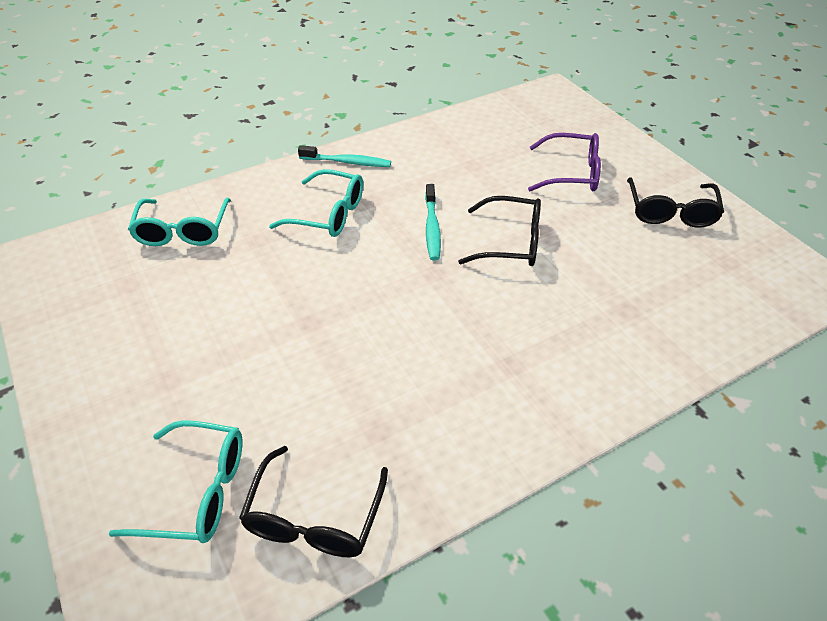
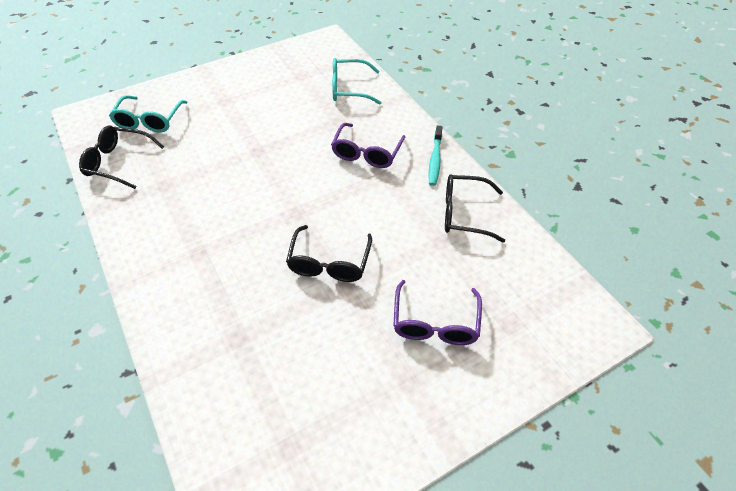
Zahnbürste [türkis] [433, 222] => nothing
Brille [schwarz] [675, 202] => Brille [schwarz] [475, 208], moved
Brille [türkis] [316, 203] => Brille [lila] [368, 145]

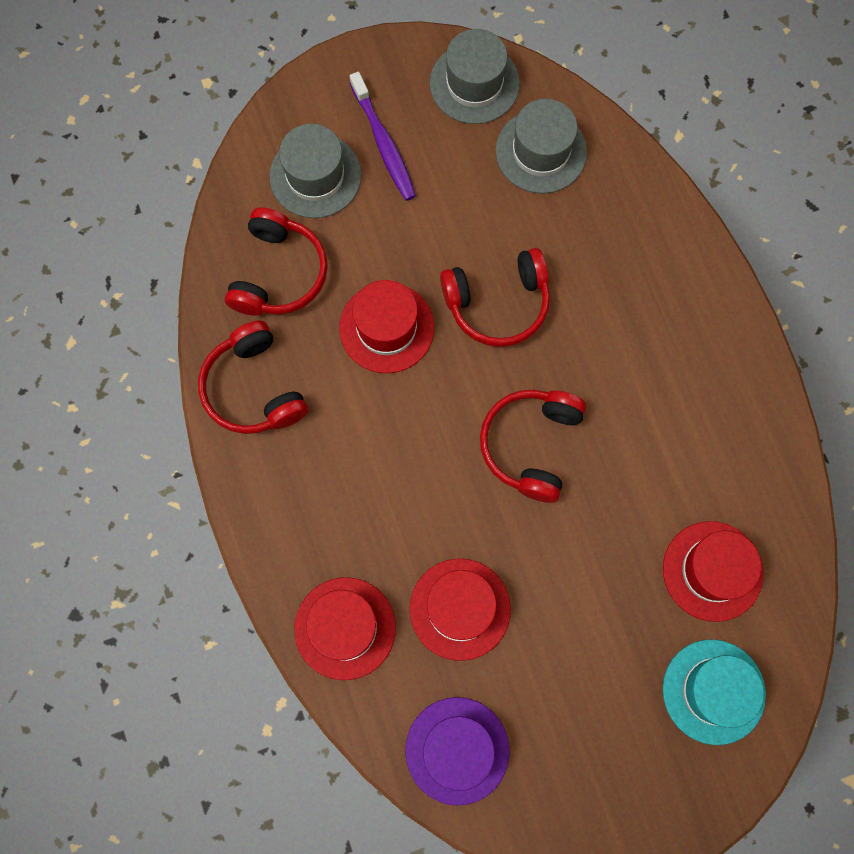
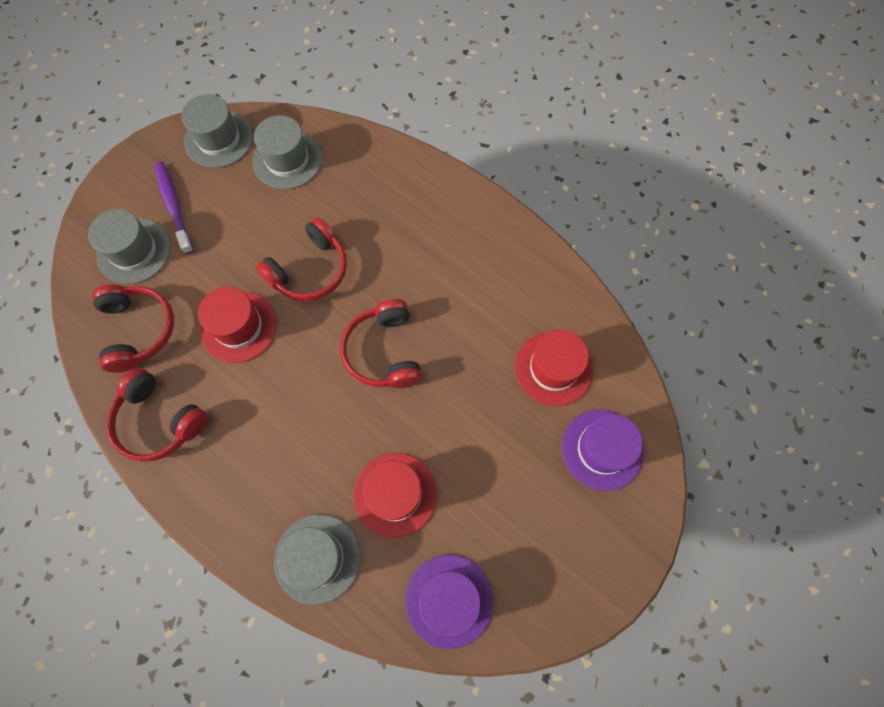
Hut [rot] [345, 628] => Hut [grau] [317, 559]
Hut [türkis] [714, 692] => Hut [lila] [603, 450]
Zahnbürste [lila] [383, 136] => Zahnbürste [lila] [174, 208], 150 degrees counterclockwise

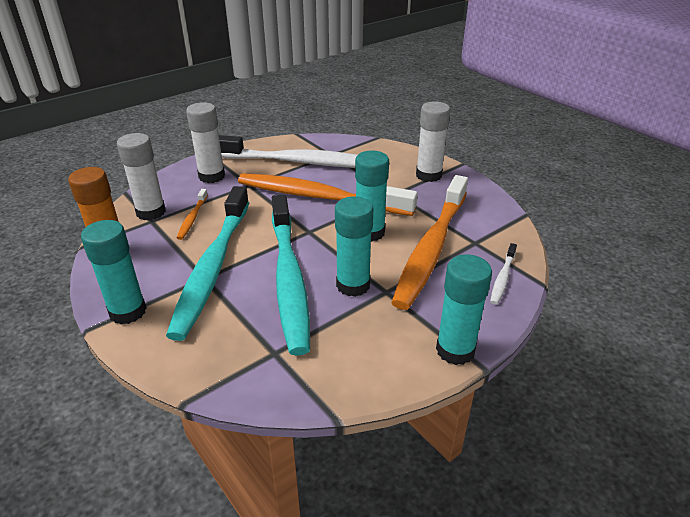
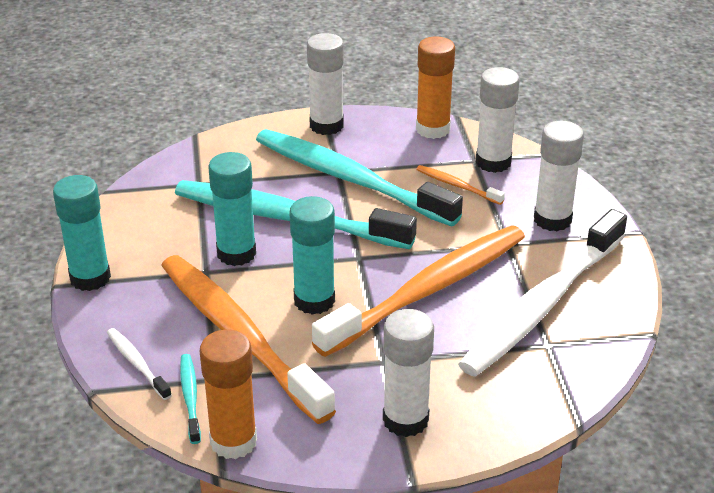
nothing => Zahnbürste [türkis] [190, 399]
nothing => Klebestift [orange] [228, 394]
Klebestift [türkis] [113, 272] => Klebestift [weiß] [325, 84]

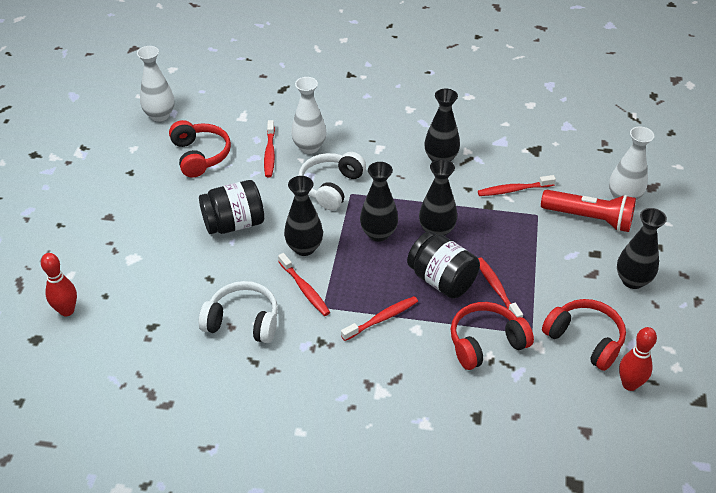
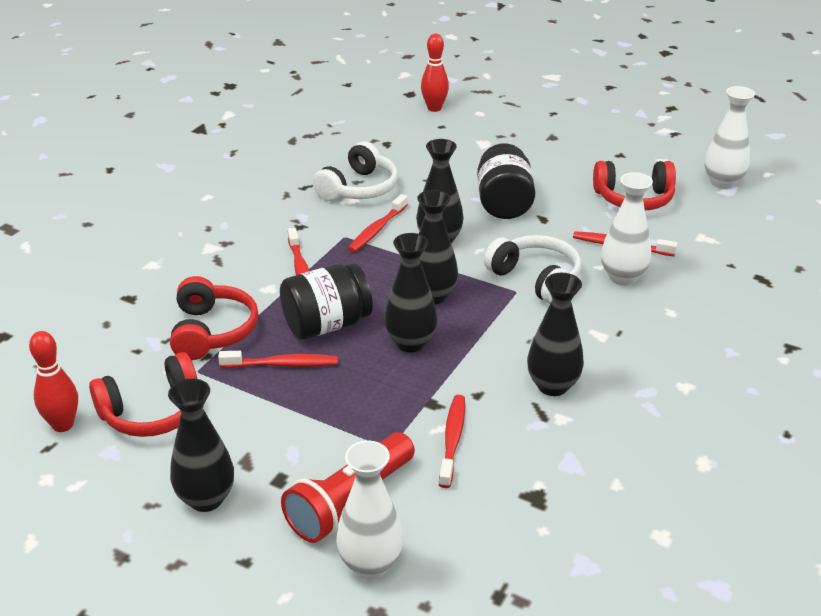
Zahnbürste [rot] [304, 284] => Zahnbürste [rot] [378, 223], 45 degrees counterclockwise

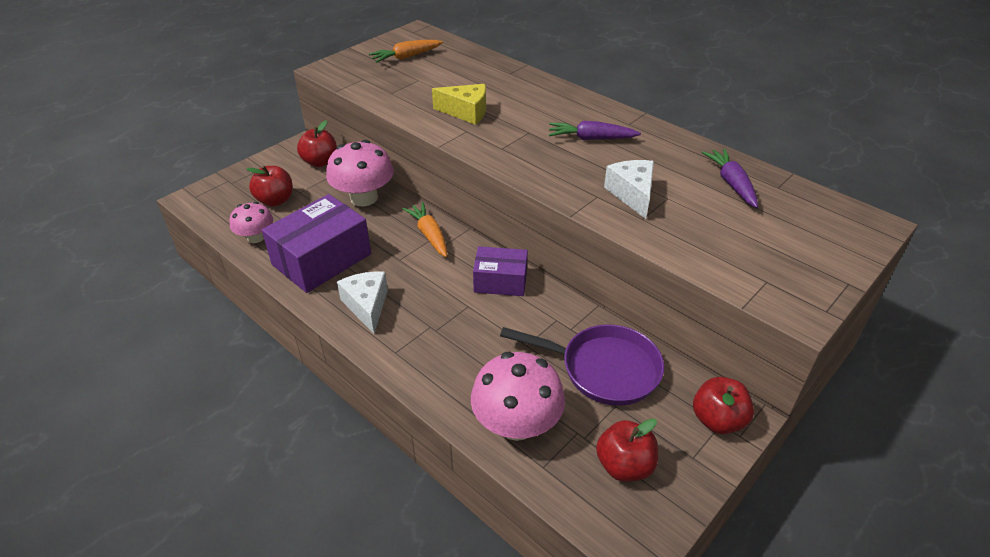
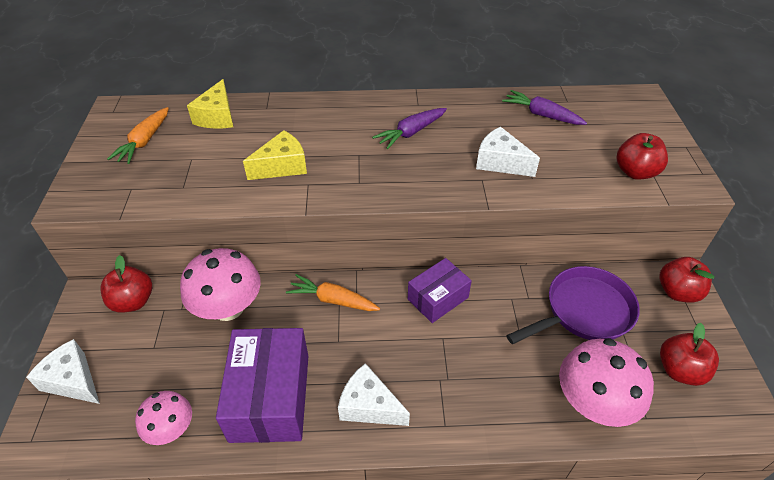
nothing => Käse [weiß] [63, 371]
nothing => Käse [gelb] [210, 104]
Apfel [rot] [270, 186] => Apfel [rot] [642, 156], moved

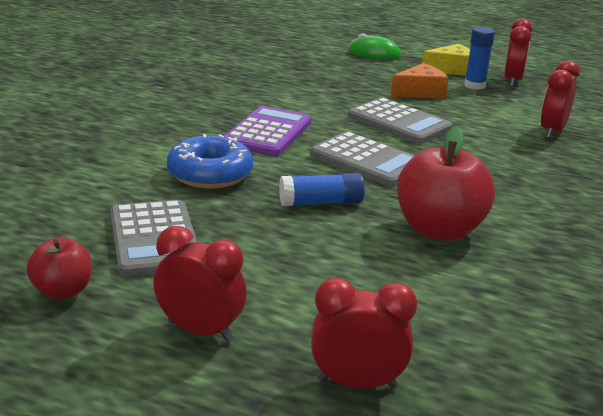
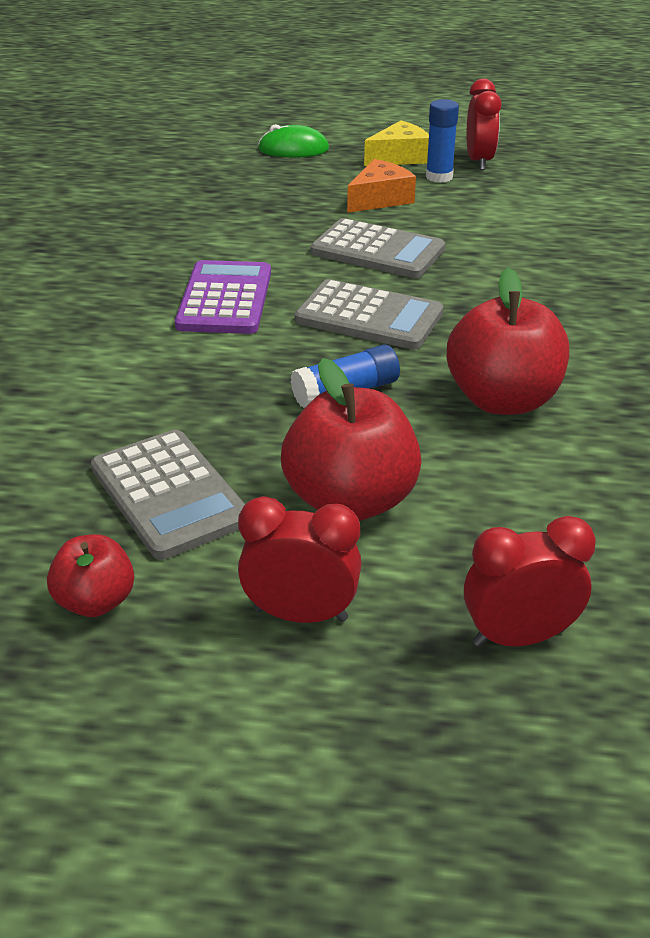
Donut [blau] [210, 161] => nothing
Wecker [rot] [560, 99] => nothing
nothing => Apfel [rot] [351, 439]

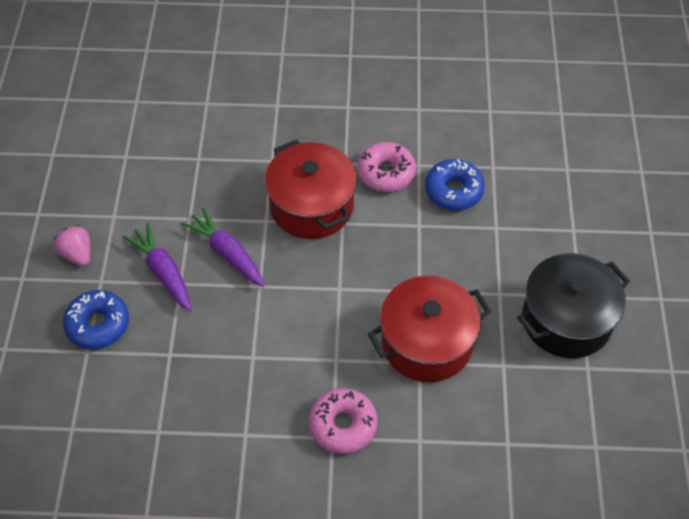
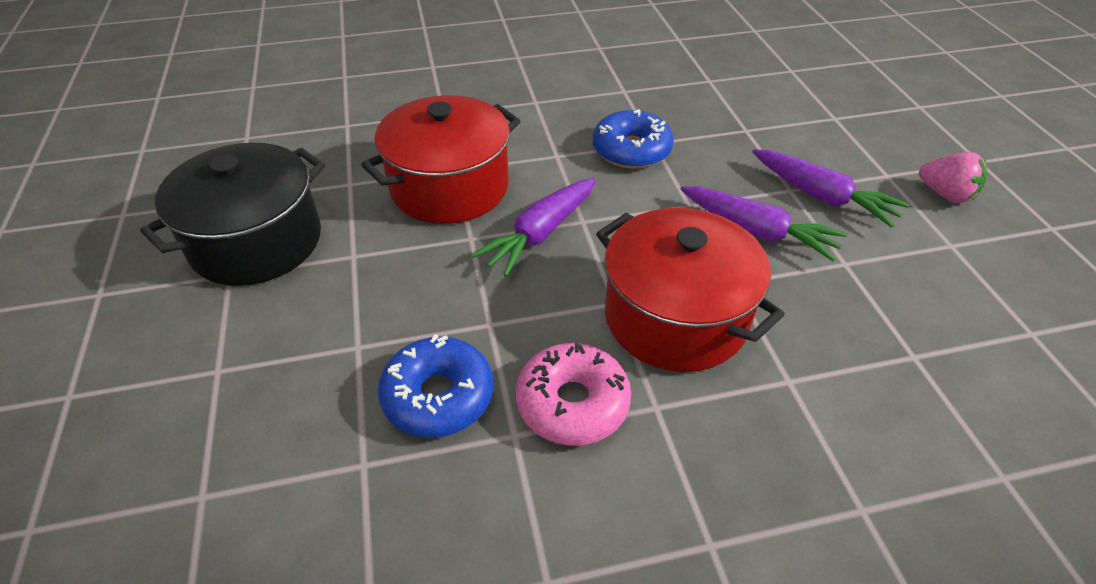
Donut [rosa] [343, 421] => nothing
nothing => Karotte [lila] [534, 227]
Donut [blau] [96, 319] => Donut [blau] [633, 139], moved

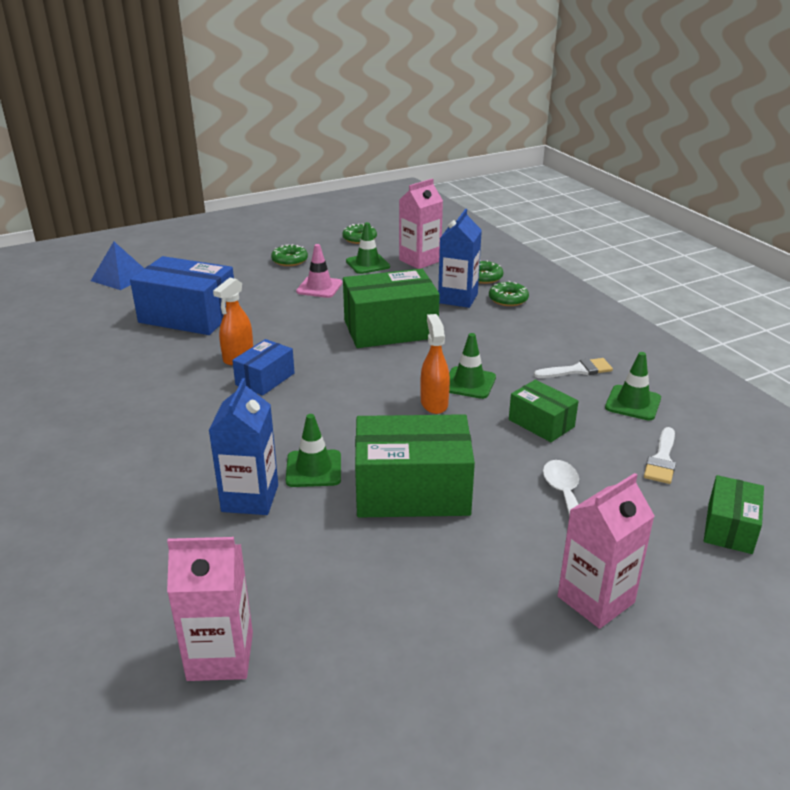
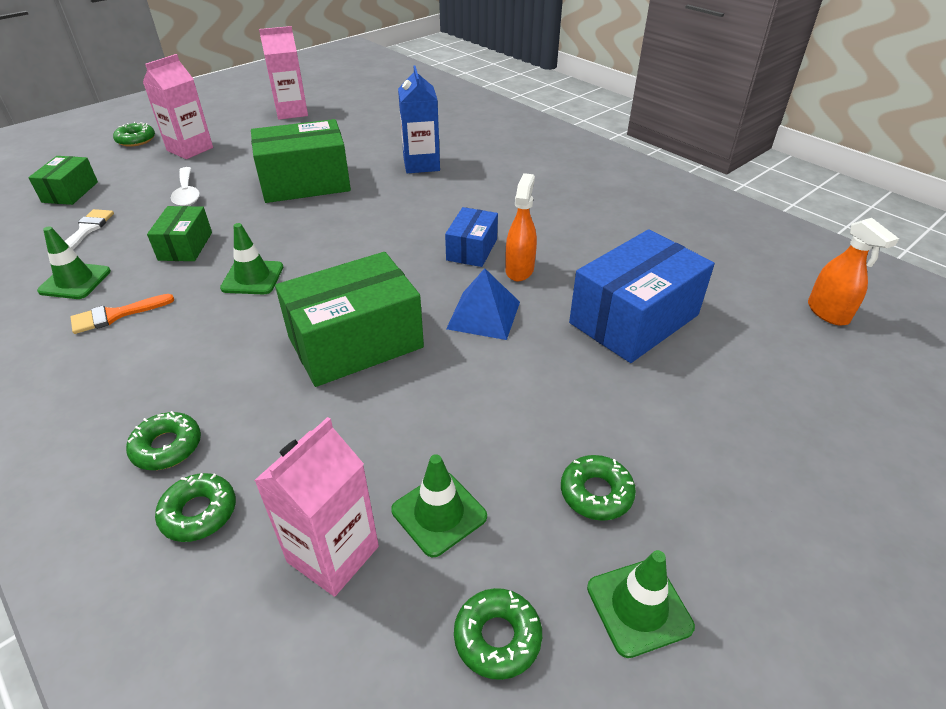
Leitkegel [rosa] [319, 271] => nothing
Getränkekarton [blau] [460, 258] => nothing
nothing => Donut [grün] [134, 134]
Pyramide [blau] [117, 266] => Pyramide [blau] [483, 304], moved
Getränkekarton [rosa] [210, 609] => Getränkekarton [rosa] [283, 73], moved
Leitkegel [grün] [313, 450] => Leitkegel [grün] [641, 604], moved
Sprühflasche [orange] [435, 364] => Sprühflasche [orange] [853, 272], moved
Pinsel [weiß] [573, 368] => Pinsel [orange] [122, 314]
Schachtel [blau] [182, 295] => Schachtel [blau] [642, 296], 45 degrees counterclockwise
Schachtel [grün] [543, 411] => Schachtel [grün] [179, 233], 60 degrees clockwise

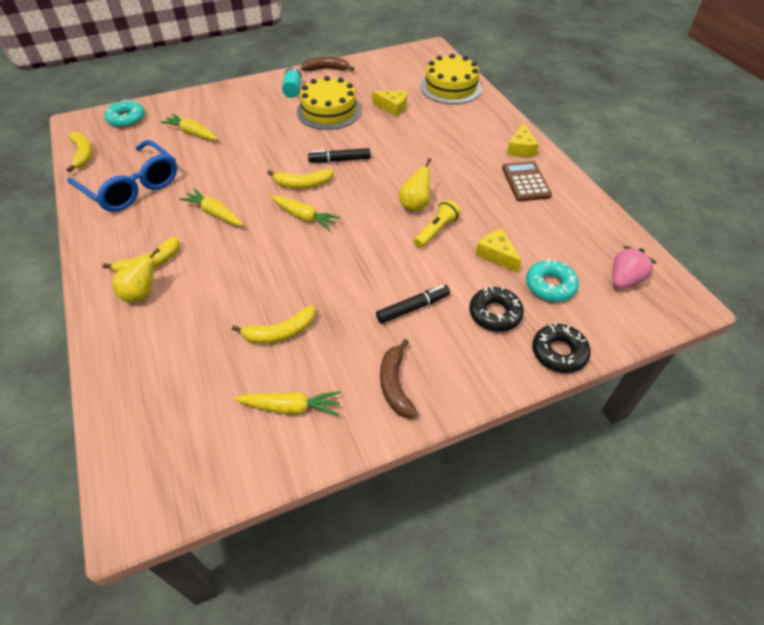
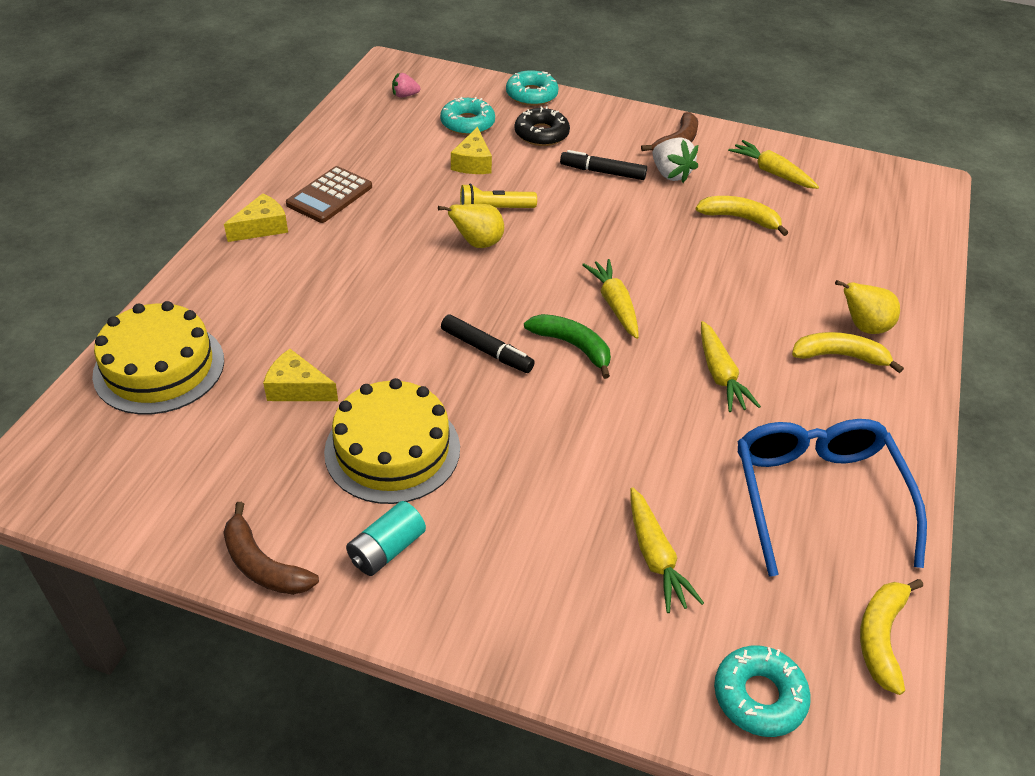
nothing => Erdbeere [weiß] [675, 160]
Banane [gelb] [300, 179] => Banane [grün] [567, 346]
Donut [schwarz] [561, 348] => Donut [türkis] [532, 88]
Käse [gelb] [389, 104] => Käse [gelb] [300, 375], 45 degrees counterclockwise
Erdbeere [rosa] [634, 267] => Erdbeere [rosa] [406, 85], x0.61

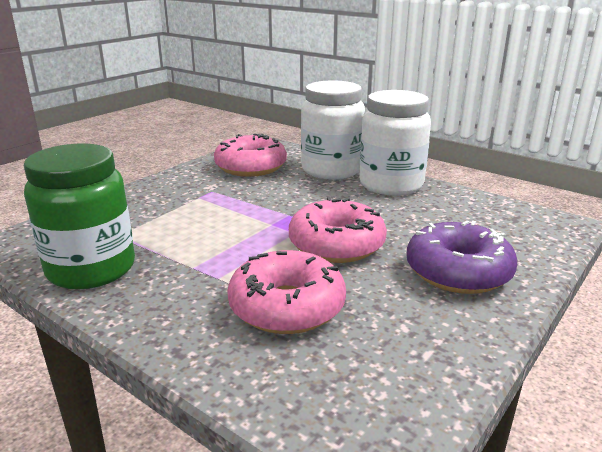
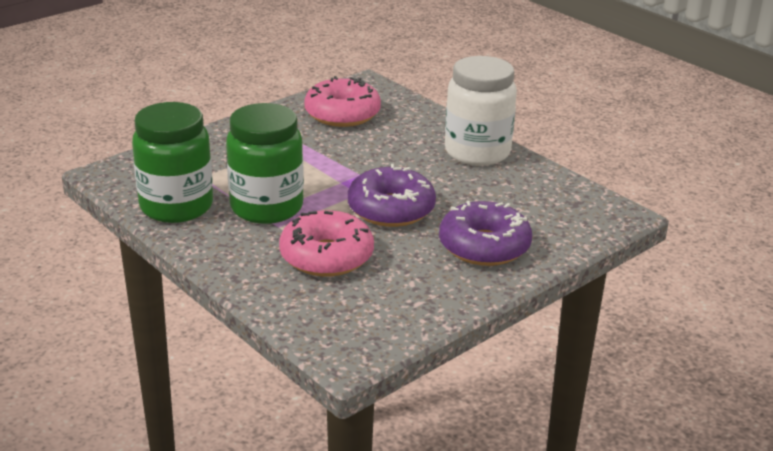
Einmachglas [weiß] [333, 130] => nothing
nothing => Einmachglas [grün] [265, 163]
Donut [rosa] [338, 230] => Donut [lila] [392, 195]

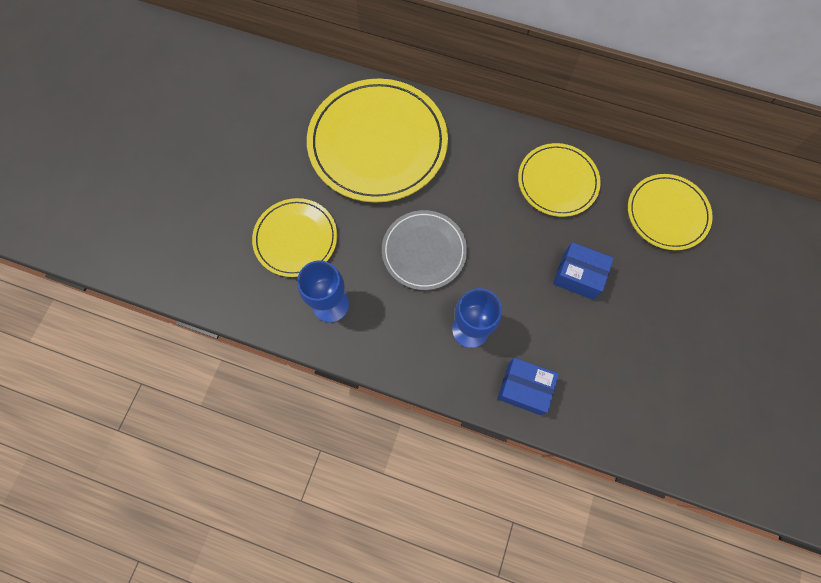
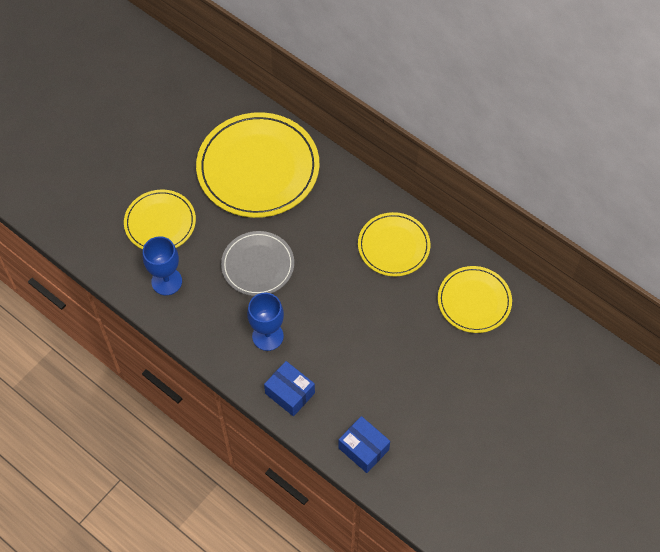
Schachtel [blau] [583, 271] => Schachtel [blau] [364, 444], moved

